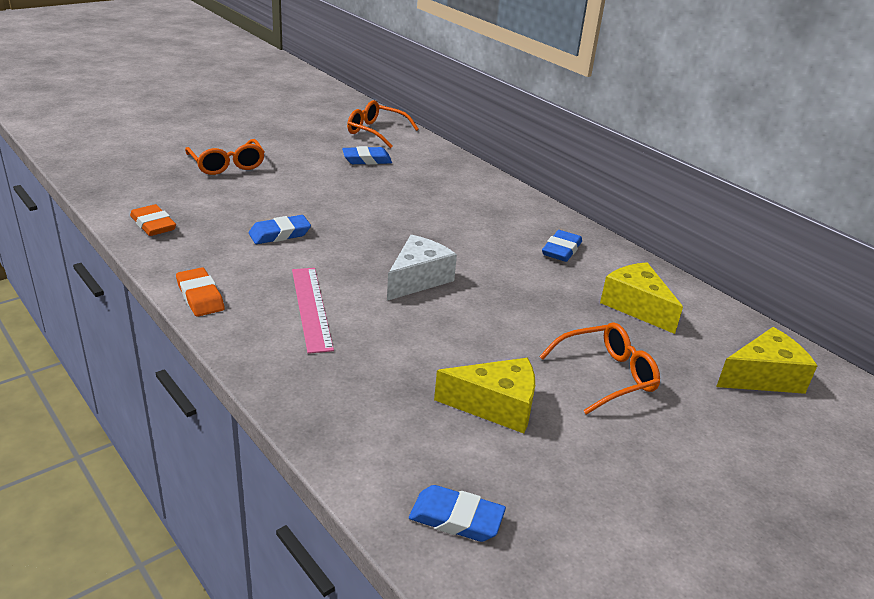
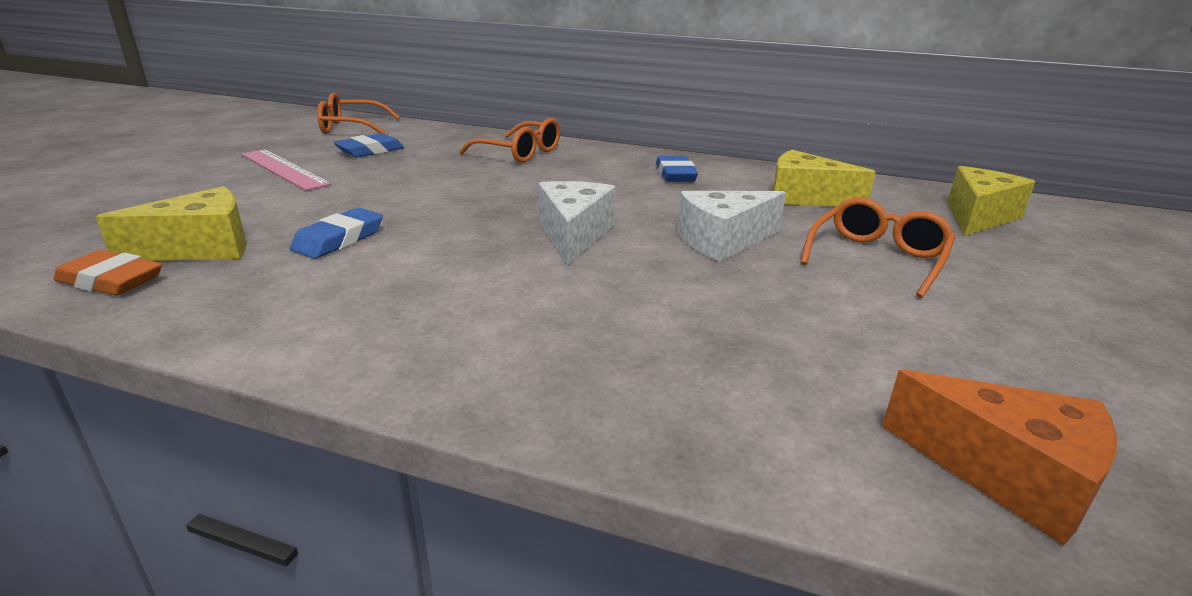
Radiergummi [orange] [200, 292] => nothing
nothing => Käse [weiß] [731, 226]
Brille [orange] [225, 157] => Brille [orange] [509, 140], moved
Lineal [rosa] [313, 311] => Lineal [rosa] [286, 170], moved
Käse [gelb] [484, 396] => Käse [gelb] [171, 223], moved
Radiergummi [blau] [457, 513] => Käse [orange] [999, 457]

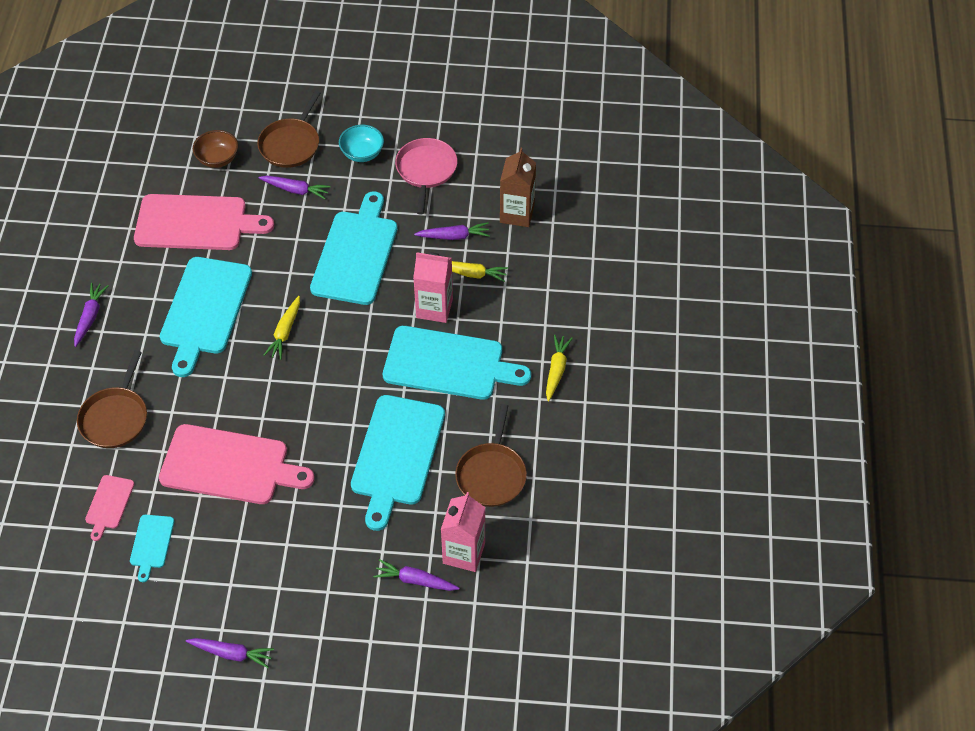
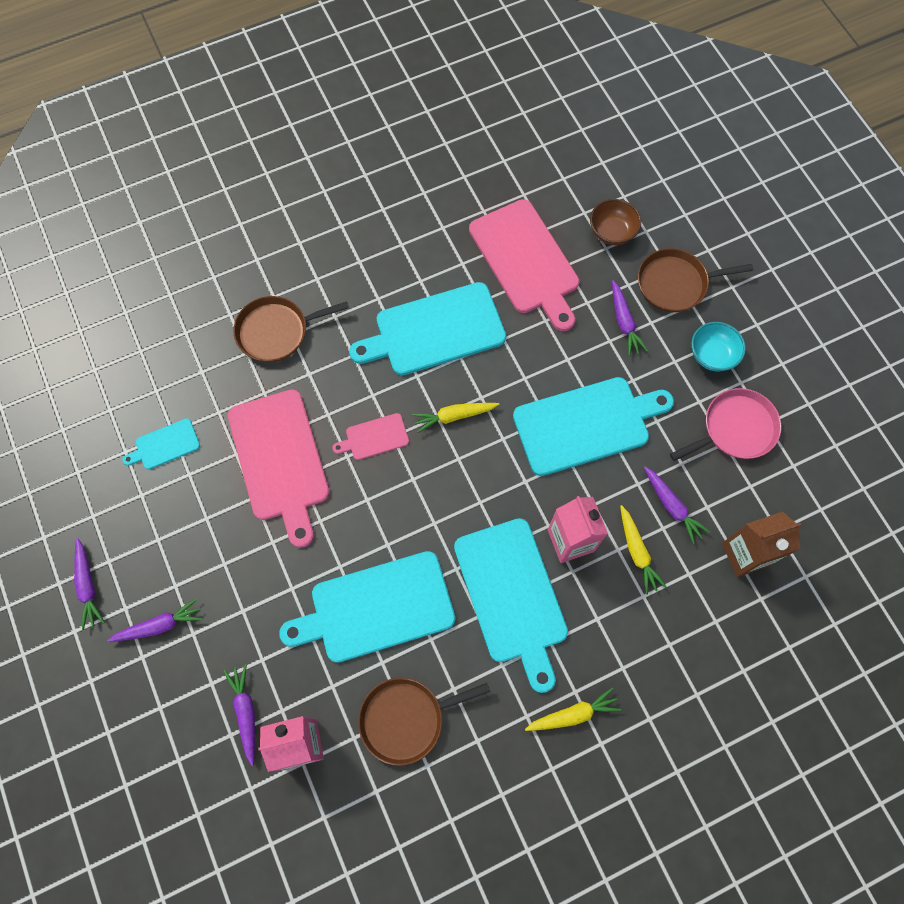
Karotte [lila] [91, 315] => Karotte [lila] [155, 620], moved
Schneidebrett [rosa] [109, 508] => Schneidebrett [rosa] [370, 436], moved

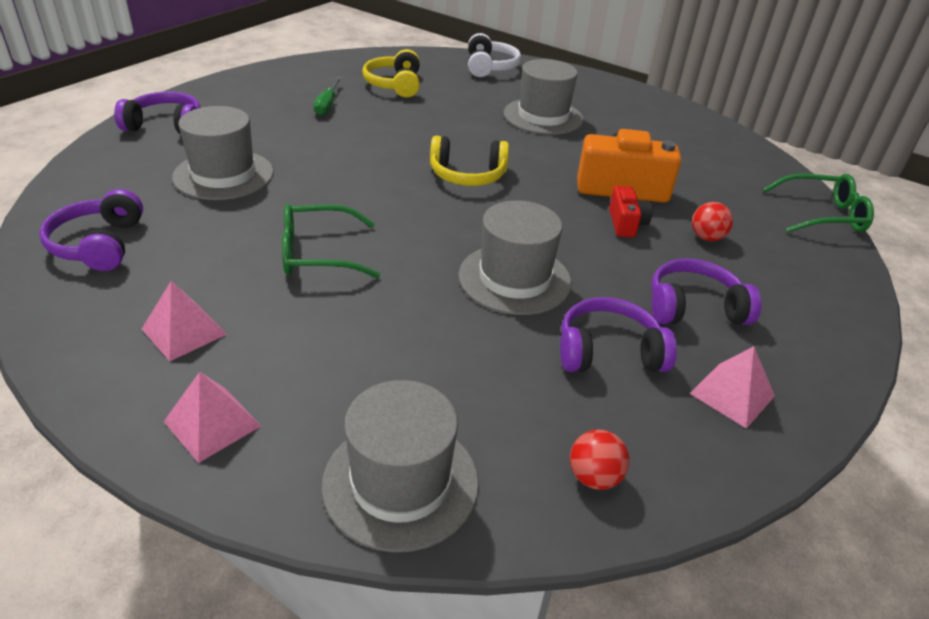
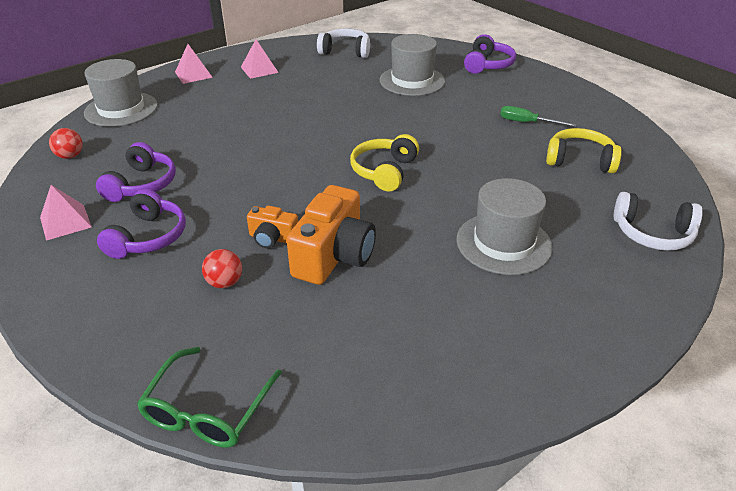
Brille [grün] [331, 241] => nothing
Hut [grau] [515, 257] => nothing
Kopfhörer [lila] [91, 230] => Kopfhörer [weiß] [343, 43]
Kamera [rot] [631, 211] => Kamera [orange] [272, 227]

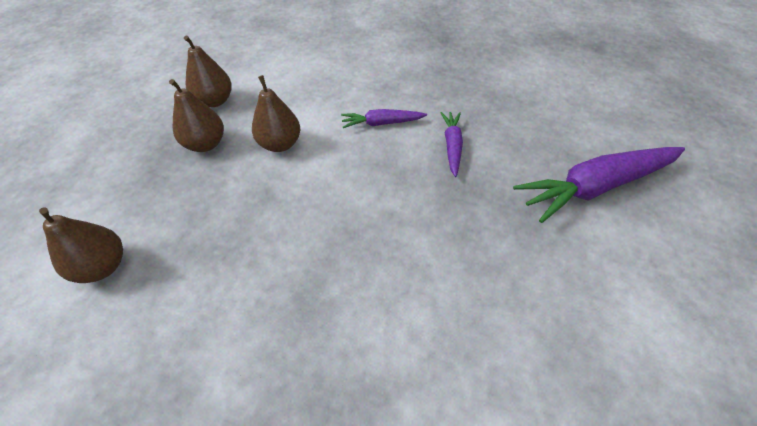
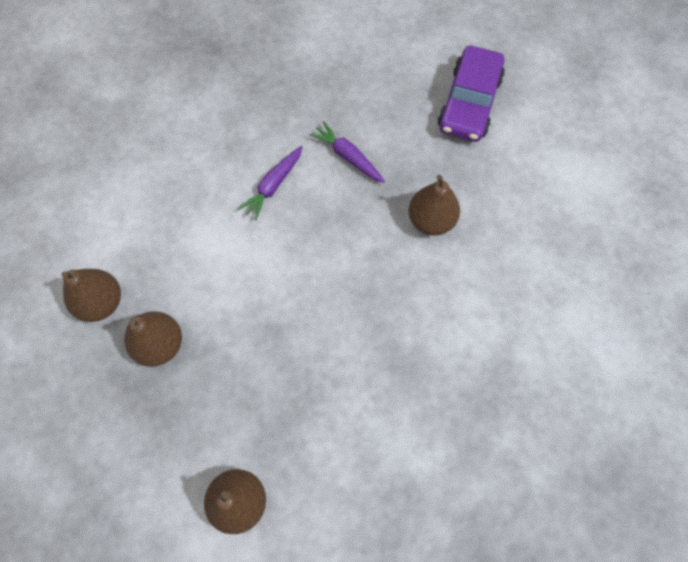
Birne [braun] [276, 113] => Birne [braun] [434, 205], moved
Karotte [lila] [599, 185] => Auto [lila] [471, 94]

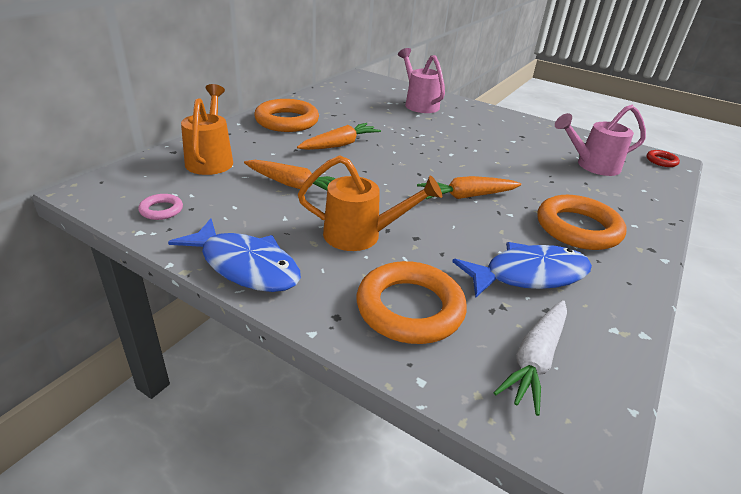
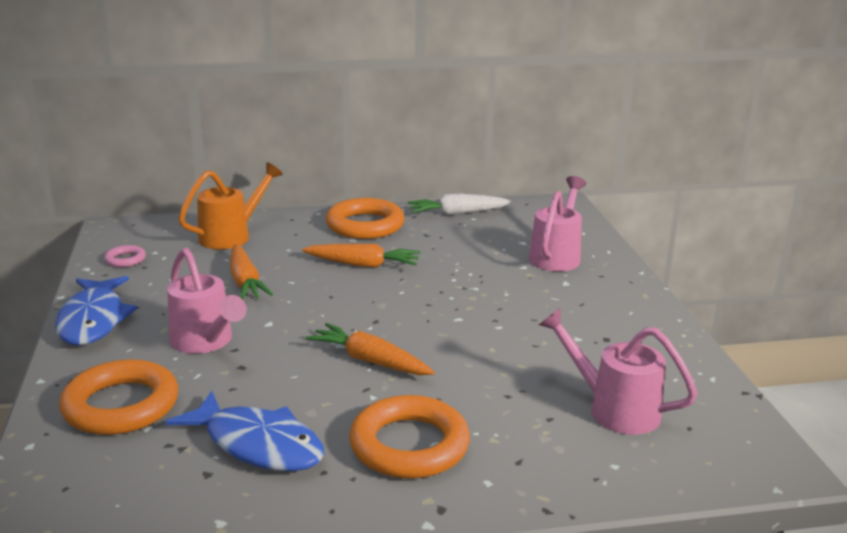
Ring [rot] [663, 158] => nothing
Karotte [weiß] [530, 358] => Karotte [weiß] [460, 204], moved
Gießkanne [orange] [370, 203] => Gießkanne [rosa] [207, 301]

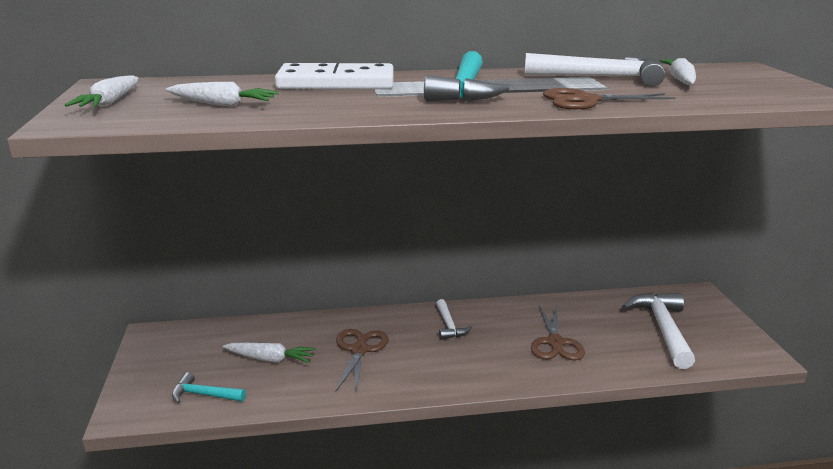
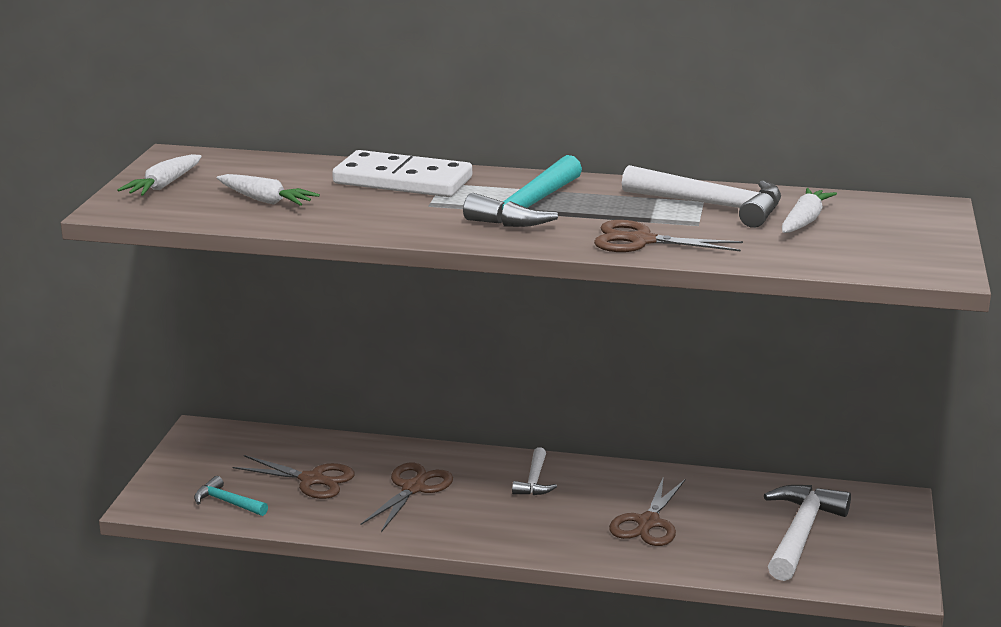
Karotte [weiß] [269, 353] => Schere [braun] [294, 477]

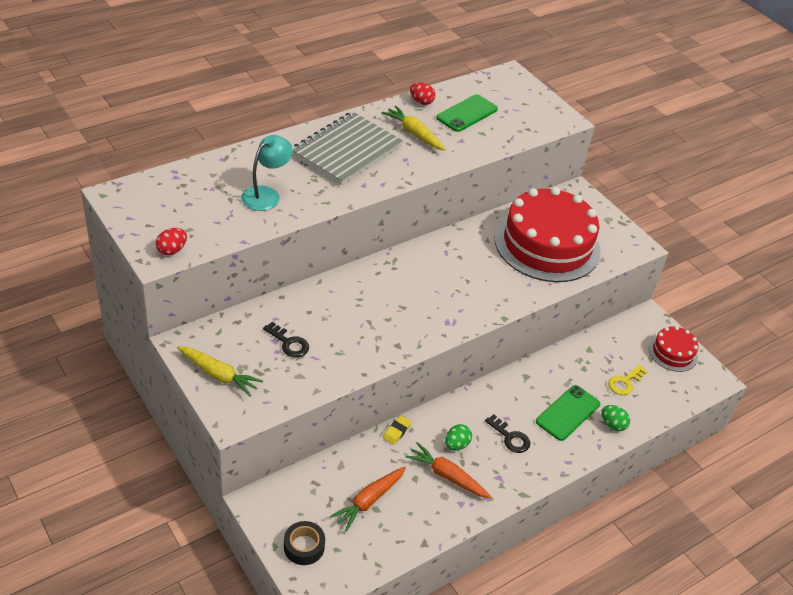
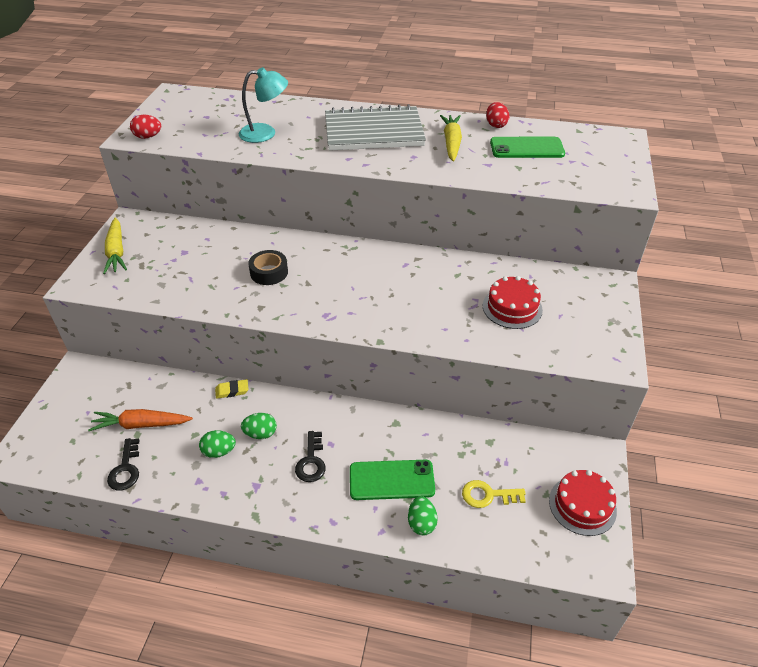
Schlüssel [schwarz] [286, 339] => Schlüssel [schwarz] [123, 464], moved
Klebeband [schwarz] [304, 543] => Klebeband [schwarz] [268, 267], moved
Karotte [orange] [449, 470] => Ei [grün] [217, 444]
Kuchen [rot] [548, 234] => Kuchen [rot] [513, 302], x0.47

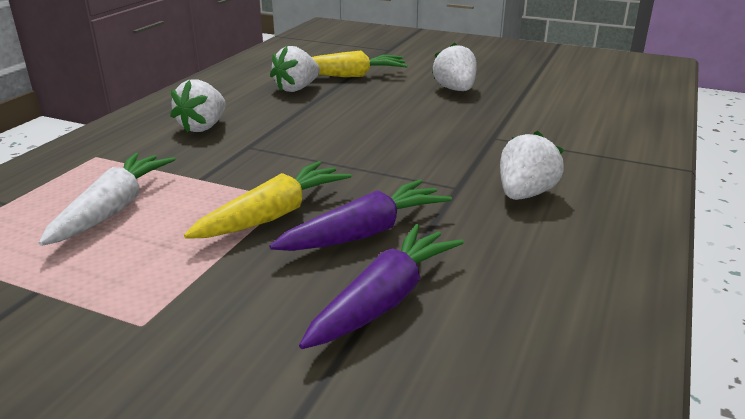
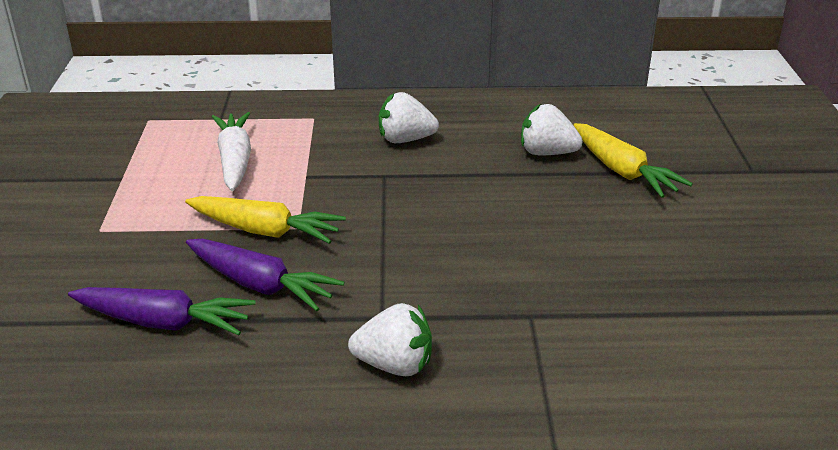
Erdbeere [weiß] [454, 67] => nothing
Karotte [weiß] [107, 199] => Karotte [weiß] [231, 151], 90 degrees counterclockwise

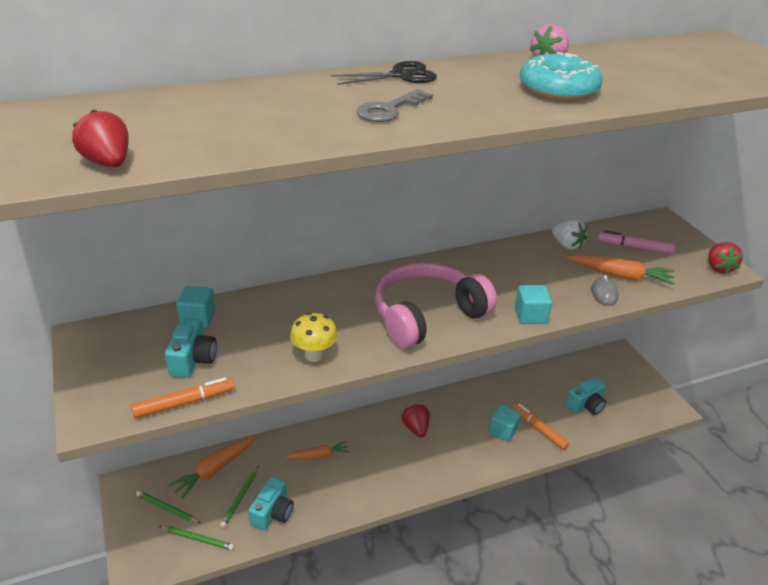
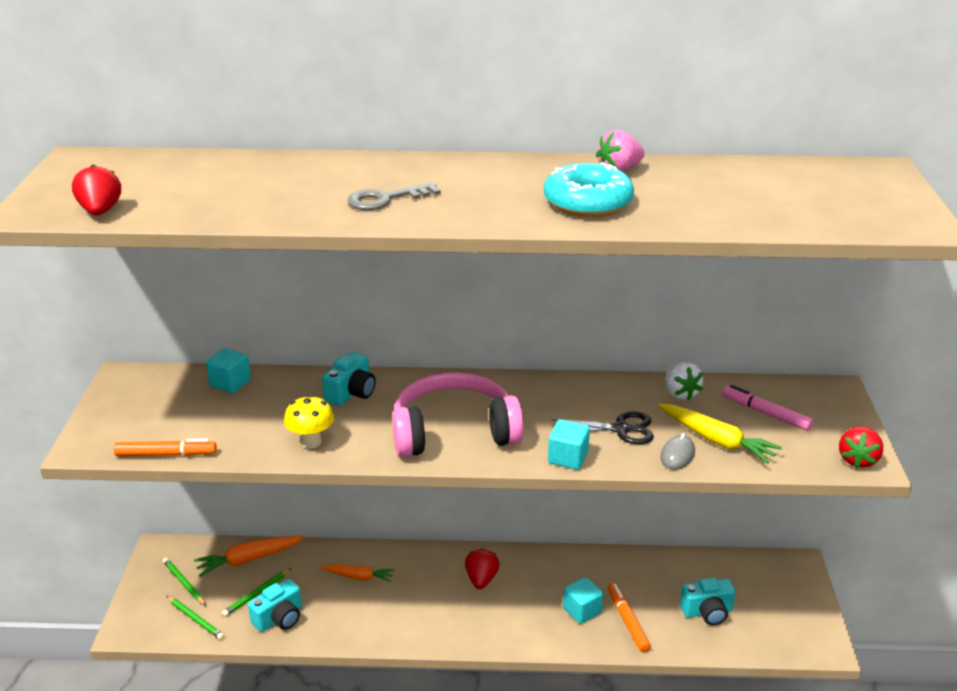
Kamera [türkis] [191, 348] => Kamera [türkis] [349, 379], moved
Schere [schwarz] [384, 73] => Schere [schwarz] [603, 427], moved
Karotte [orange] [620, 270] => Karotte [gelb] [720, 434]

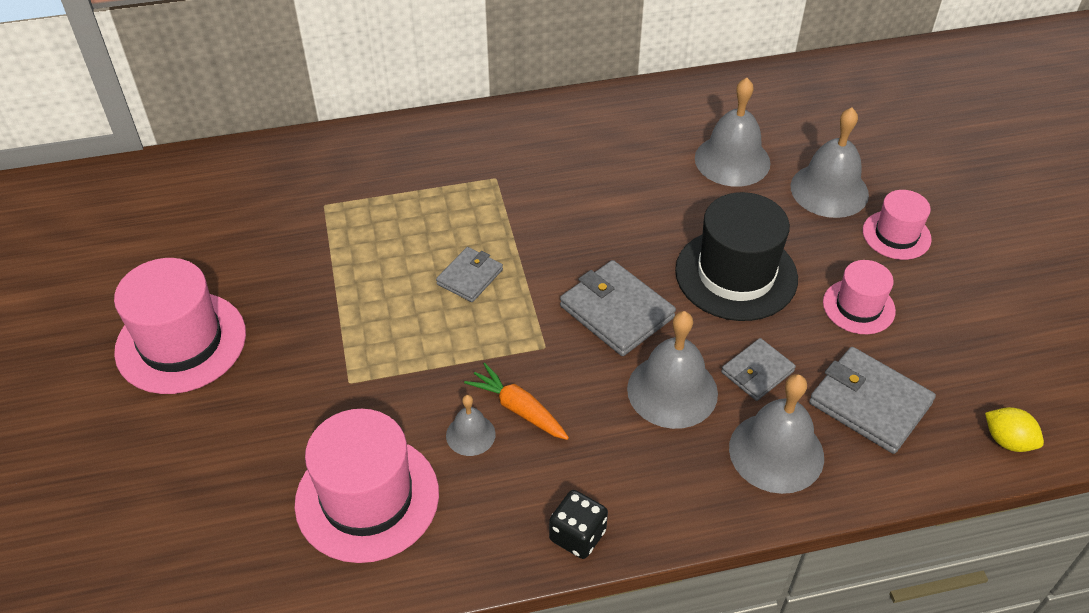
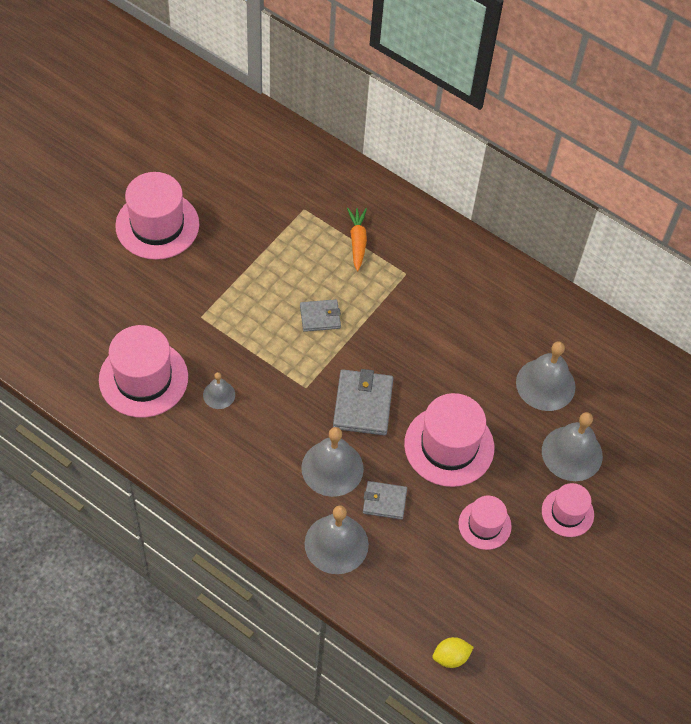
Spielwürfel [schwarz] [578, 524] => nothing
Geldbörse [grau] [872, 400] => nothing
Karotte [orange] [516, 401] => Karotte [orange] [357, 239], moved
Hut [schwarz] [736, 256] => Hut [rosa] [449, 440]
Zitrone [gelb] [1014, 429] => Zitrone [gelb] [453, 652], 75 degrees clockwise

